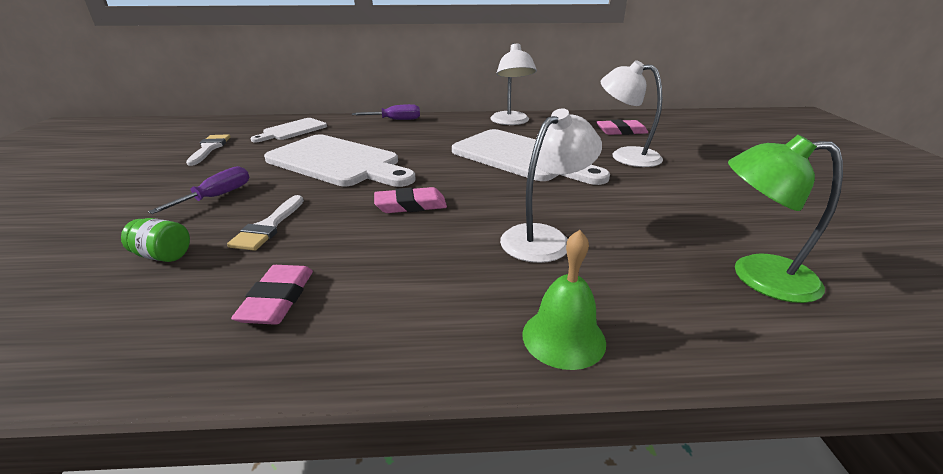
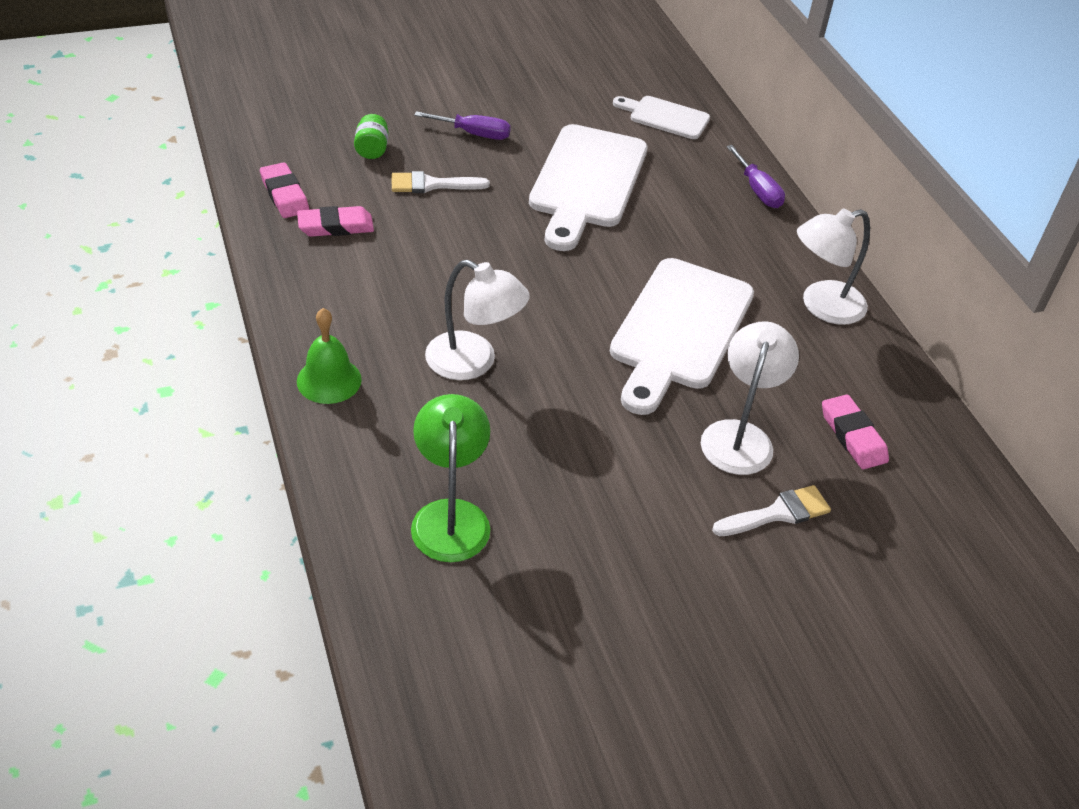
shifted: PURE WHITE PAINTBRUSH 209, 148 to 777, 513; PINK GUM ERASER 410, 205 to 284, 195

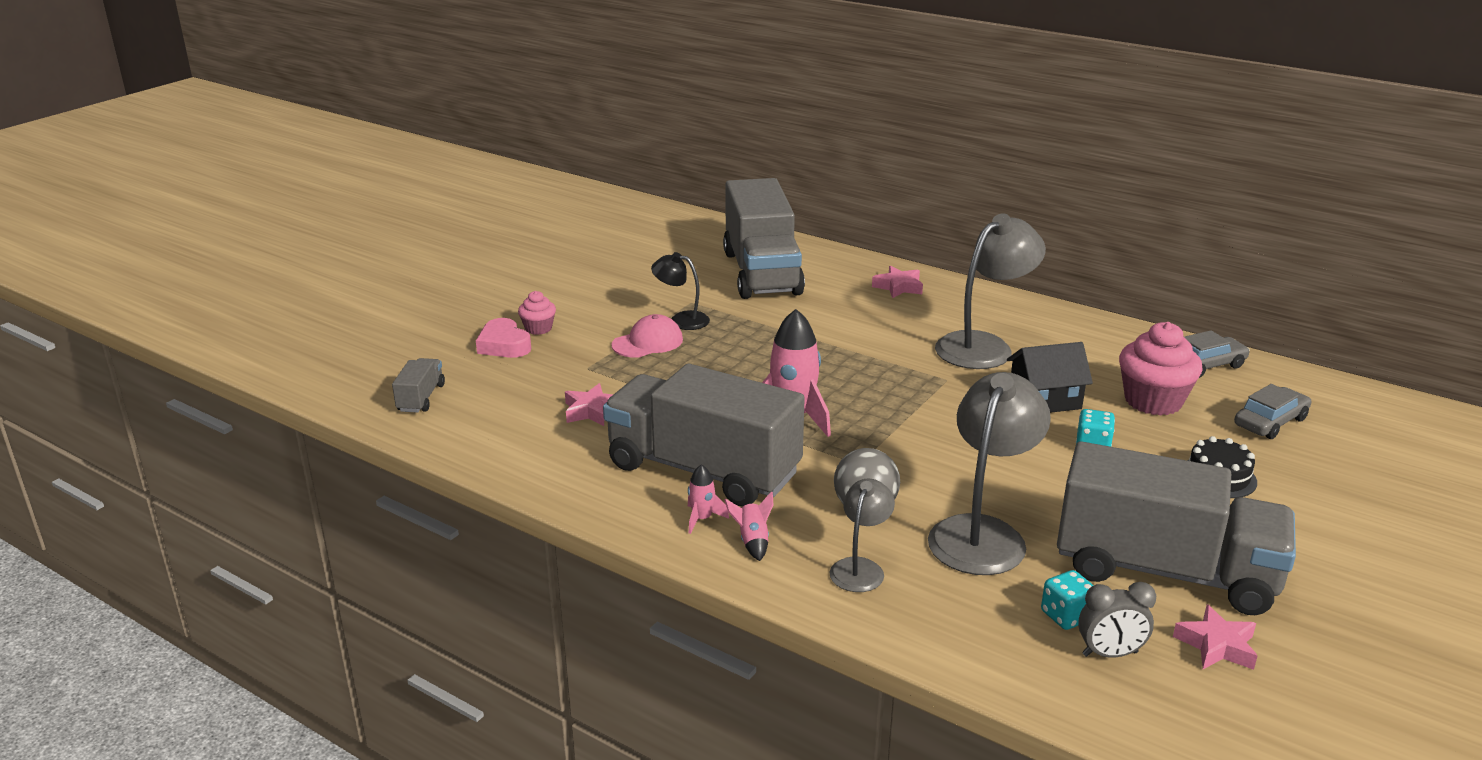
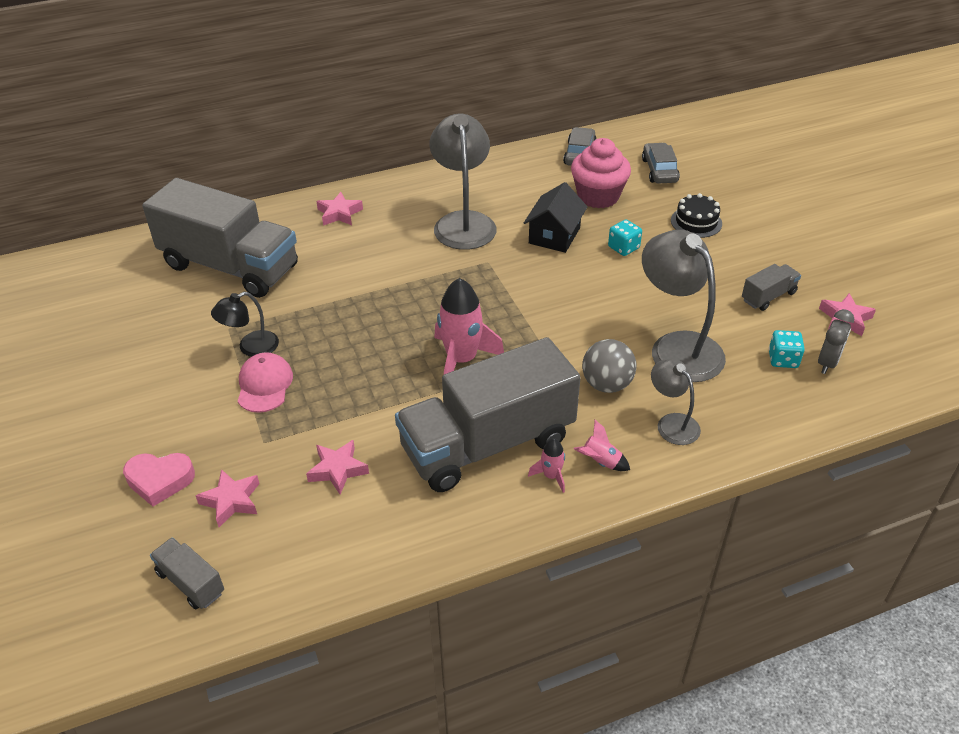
gone: PINK MUFFIN 538, 328
new: PINK STAR SHAPE 231, 501
scaled: ASH-GREY TOY TRUCK 1165, 571 = 768, 296 x0.41

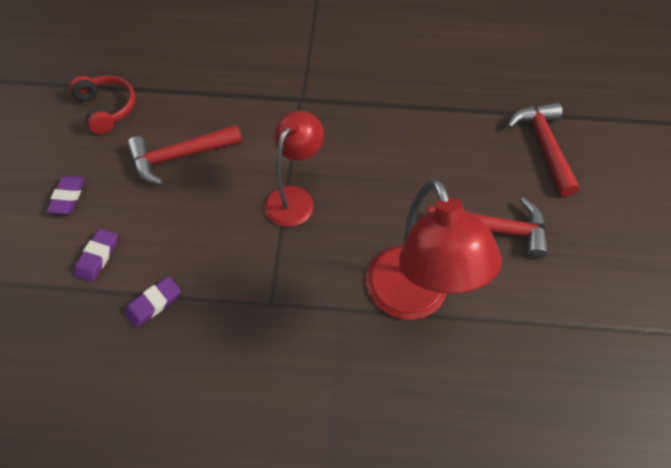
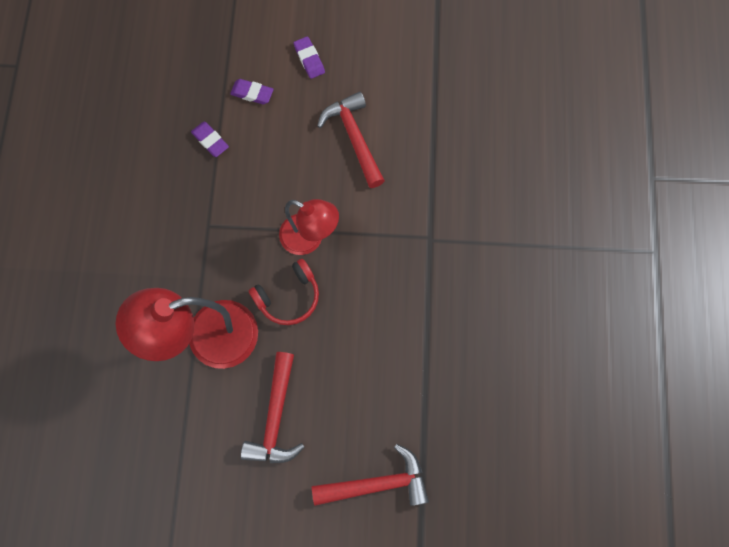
shifted: RED HEADPHONES 107, 108 to 288, 297
rotated: VIOLET GUM ERASER 68, 197 = 309, 59 60 degrees clockwise

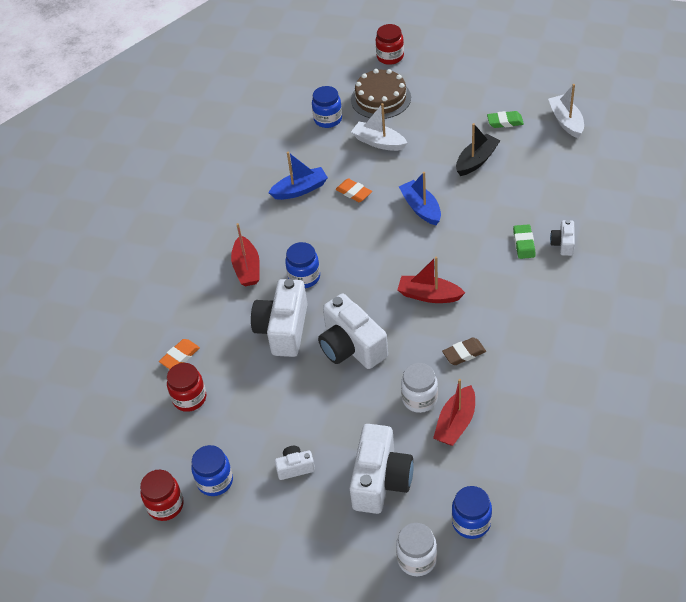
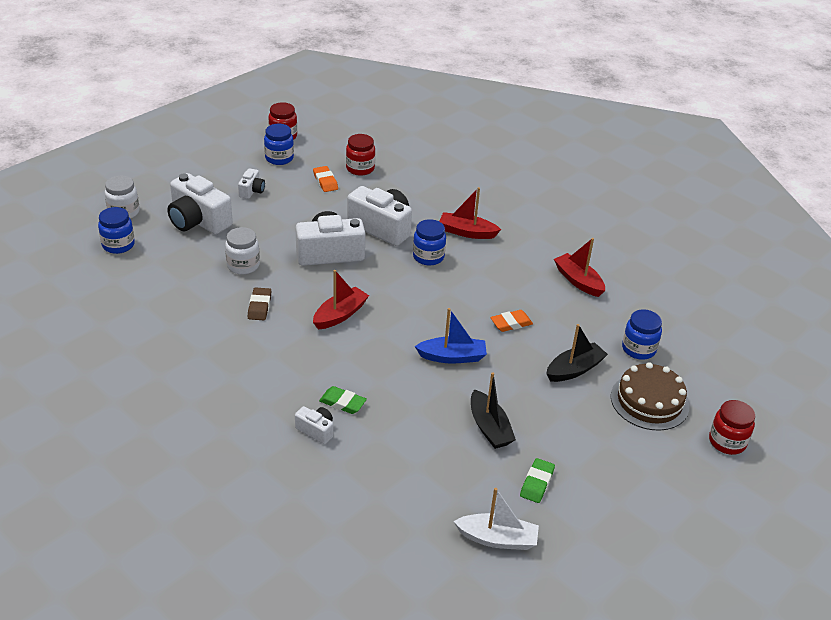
gone: COBALT TOY BOAT 300, 190
shifted: ORANGE GUM ERASER 180, 356 to 325, 181; RED TOY BOAT 456, 423 to 578, 281
repainted: PURE WHITE TOY BOAT 379, 142 to EBONY TOY BOAT 574, 369

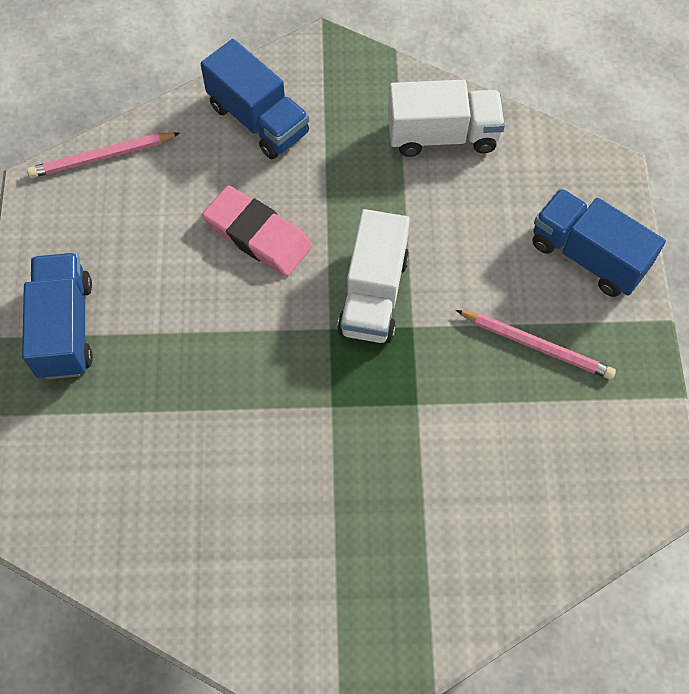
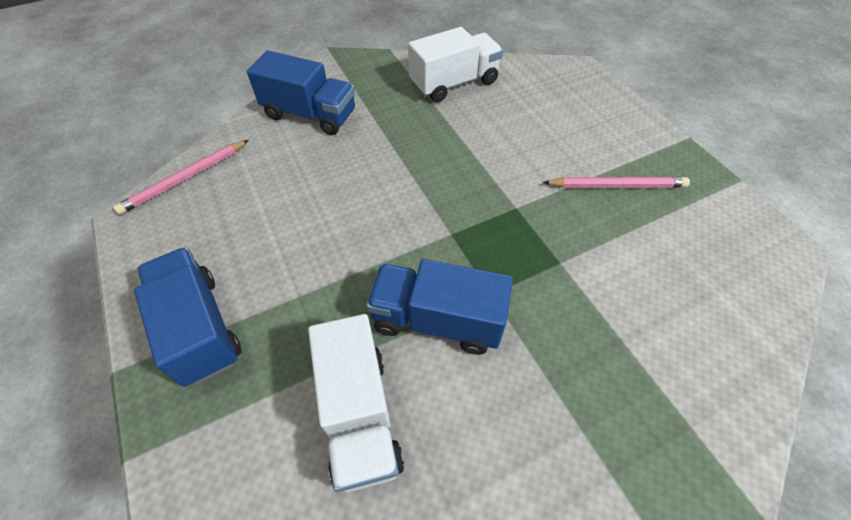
gone: PINK GUM ERASER 258, 235
shifted: PURE WHITE TOY TRUCK 373, 294 to 359, 414; COBALT TOY TRUCK 587, 256 to 437, 320

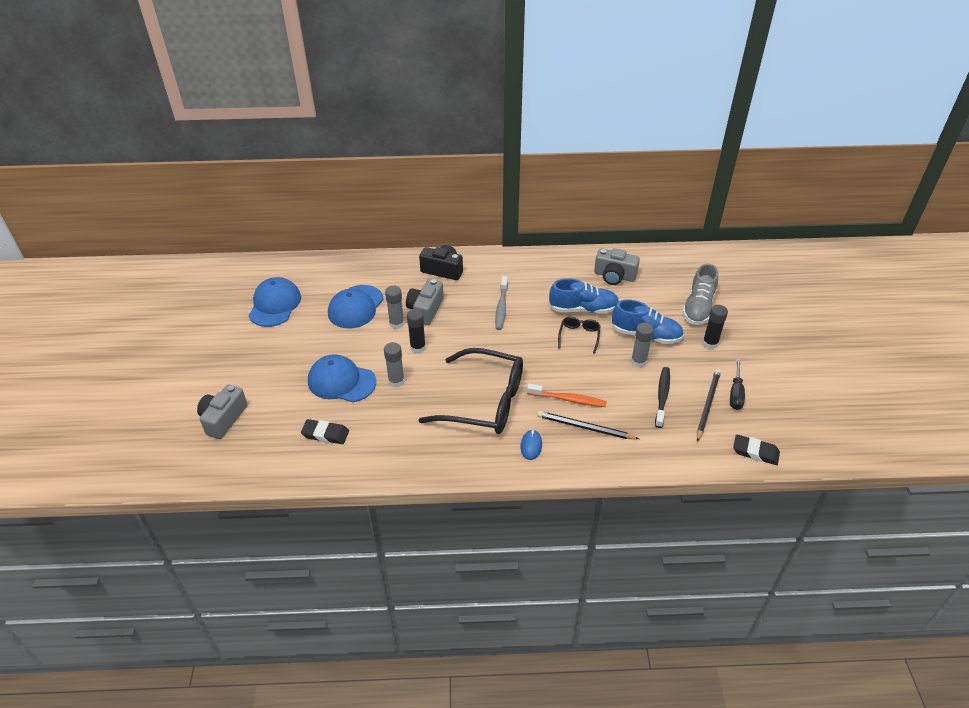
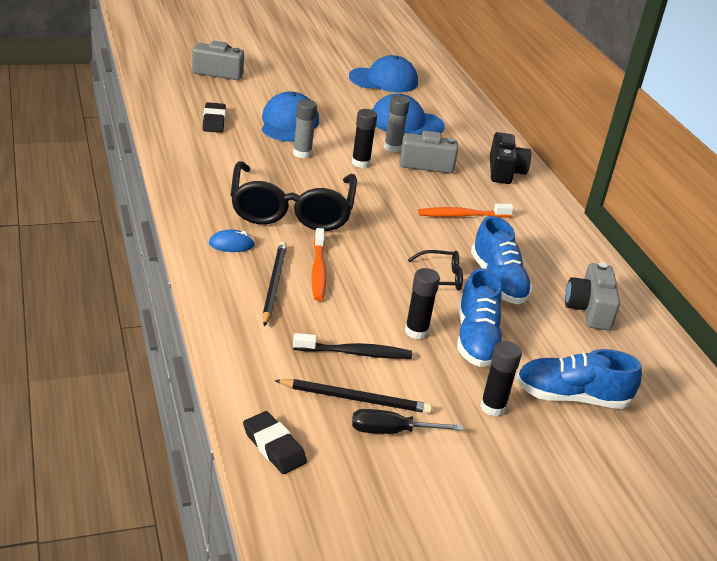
repainted: ASH-GREY TOOTHBRUSH 501, 307 to ORANGE TOOTHBRUSH 461, 215; ASH-GREY GLUE STICK 638, 361 to EBONY GLUE STICK 416, 331; ASH-GREY SNEAKER 698, 307 to COBALT SNEAKER 571, 397
rotated: EBONY GUM ERASER 755, 452 = 274, 446 45 degrees counterclockwise

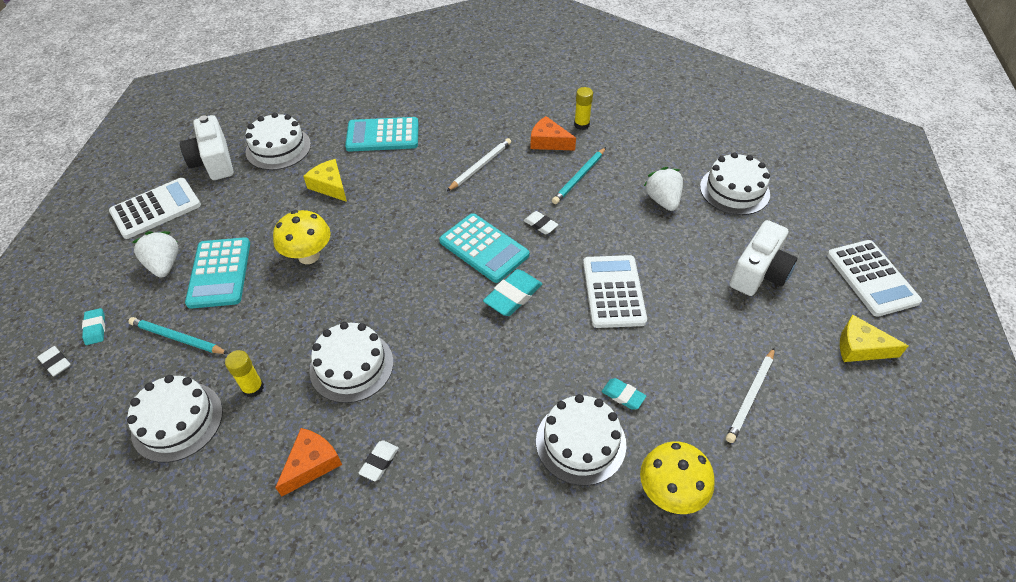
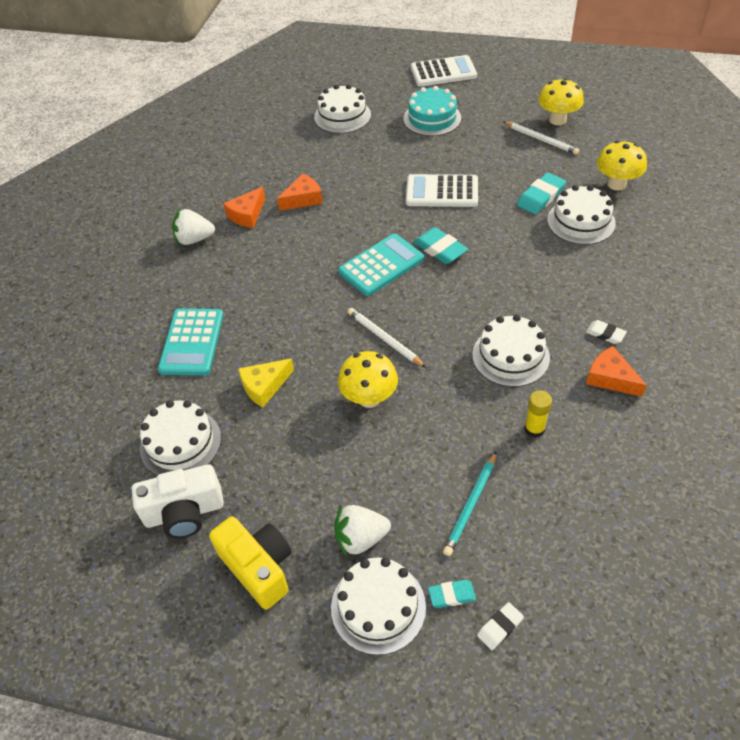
gone: AQUA CALCULATOR 219, 273; PURE WHITE GUM ERASER 540, 225; GOLDEN GLUE STICK 581, 125; GOLDEN PIECE OF CHEESE 860, 347
new: GOLDEN FUNGUS 557, 120
shifted: PURE WHITE LAYER CAKE 177, 421 to 378, 607; PURE WHITE WOODEN PENCIL 480, 166 to 385, 339; PURE WHITE TOY STRAWBERRY 662, 200 to 194, 239
swapped: PURE WHITE CALCULATOR 156, 208 to GOLDEN PHOTO CAMERA 258, 567; AQUA WOODEN PENCIL 579, 177 to ORANGE PIECE OF CHEESE 303, 199; PURE WHITE PHOTO CAMERA 759, 273 to AQUA LAYER CAKE 432, 118
scaled: AQUA GUM ERASER 623, 395 = 541, 197 x1.67

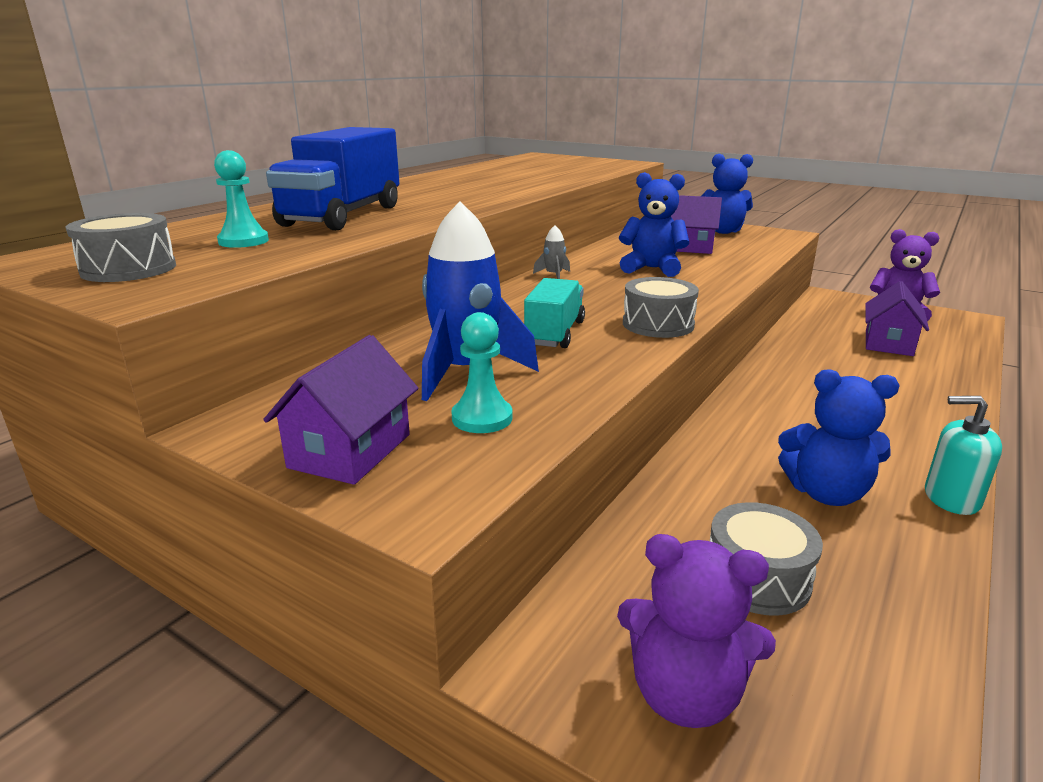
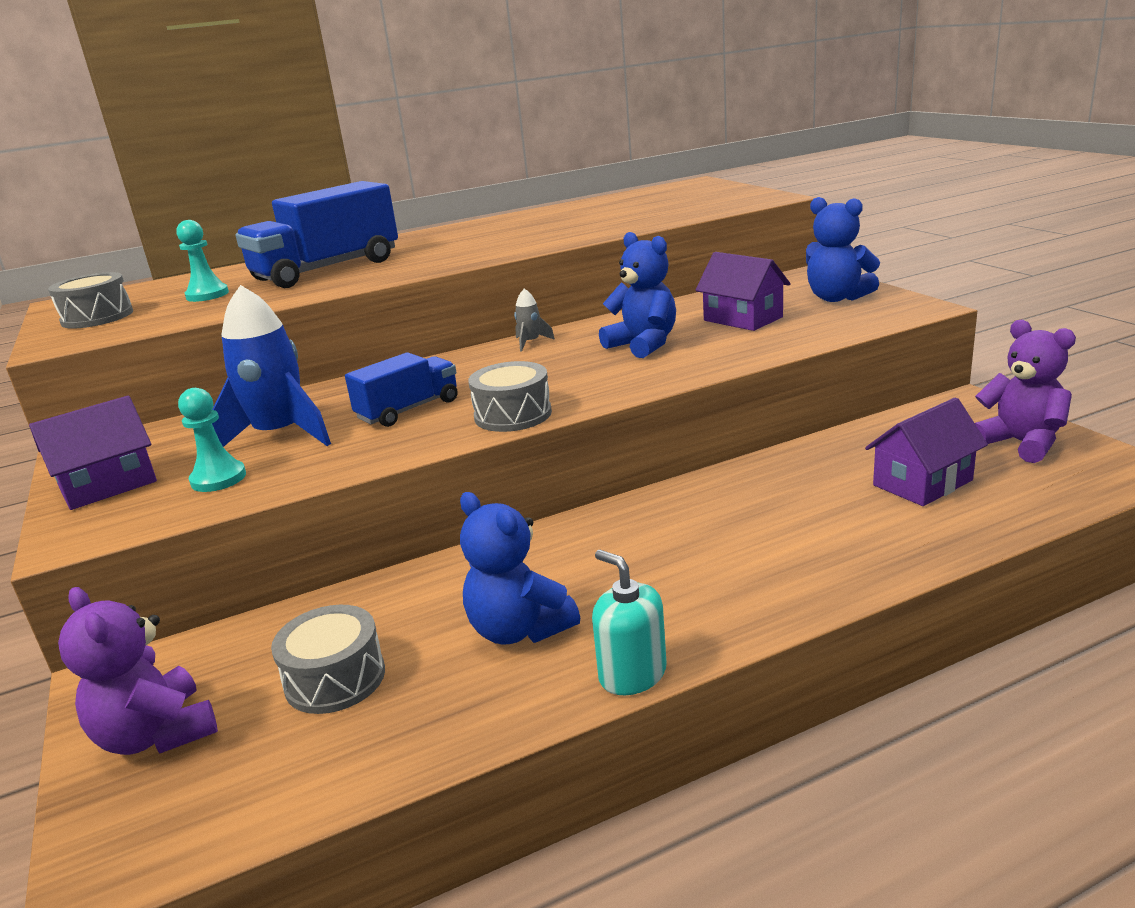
repainted: AQUA TOY TRUCK 555, 333 to COBALT TOY TRUCK 408, 410

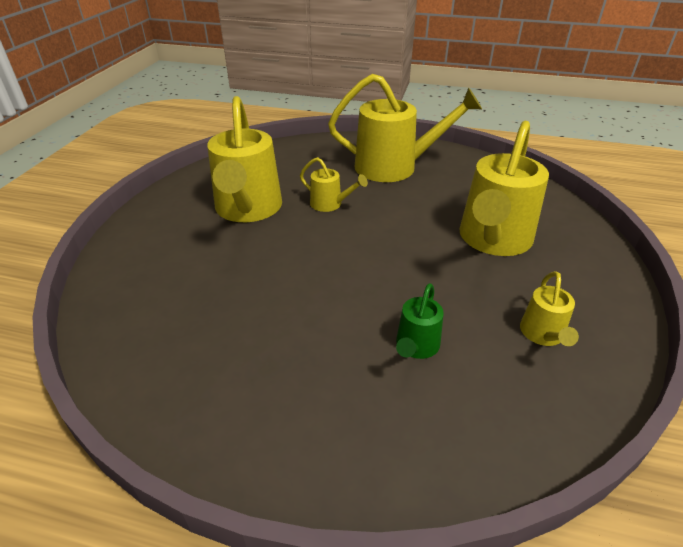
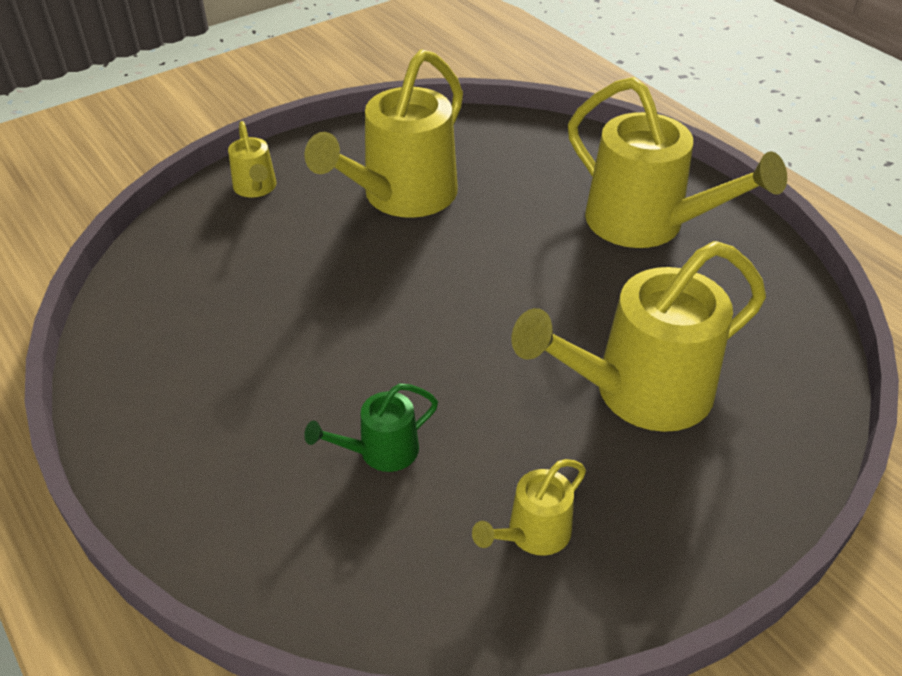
shifted: GOLDEN SPRINKLING CAN 330, 204 to 256, 188

